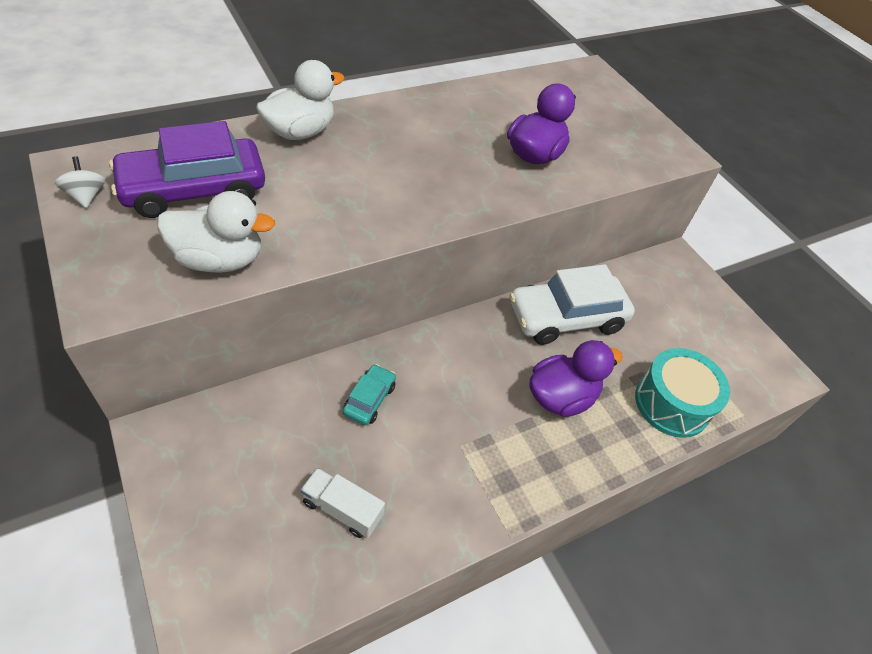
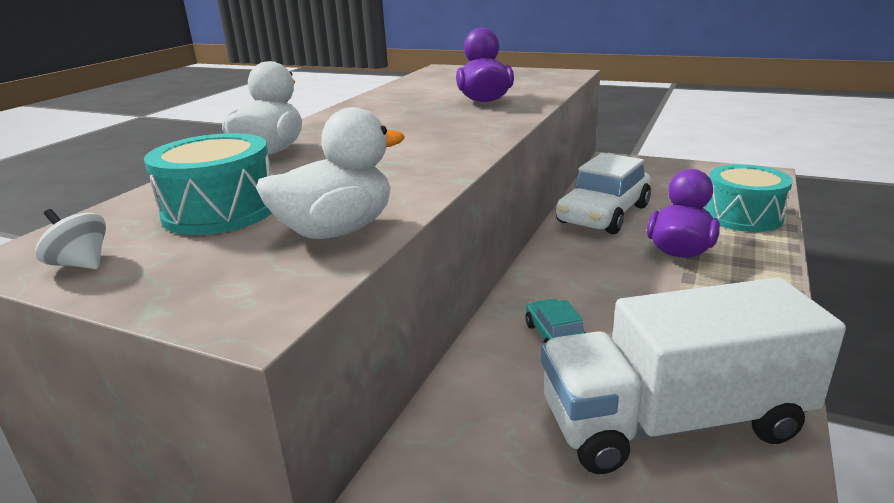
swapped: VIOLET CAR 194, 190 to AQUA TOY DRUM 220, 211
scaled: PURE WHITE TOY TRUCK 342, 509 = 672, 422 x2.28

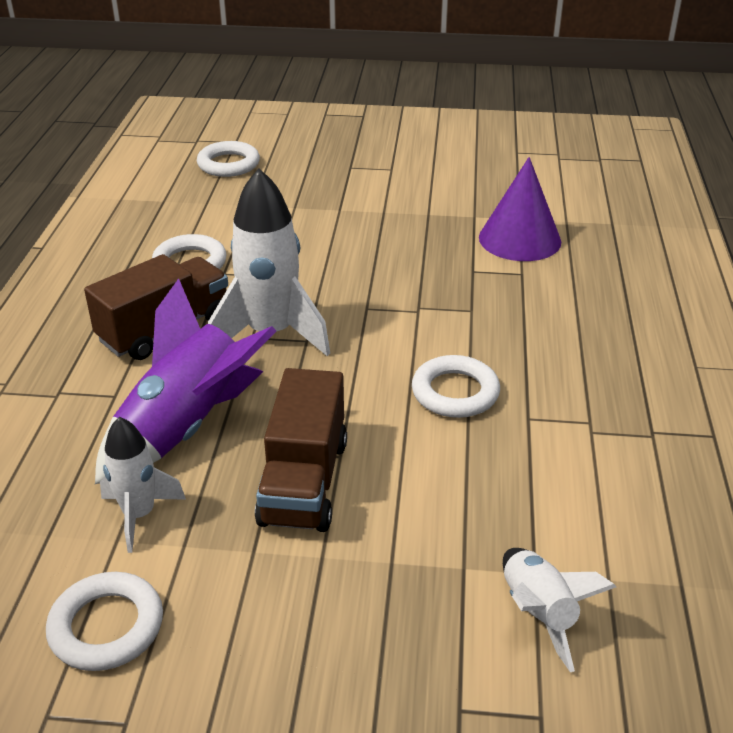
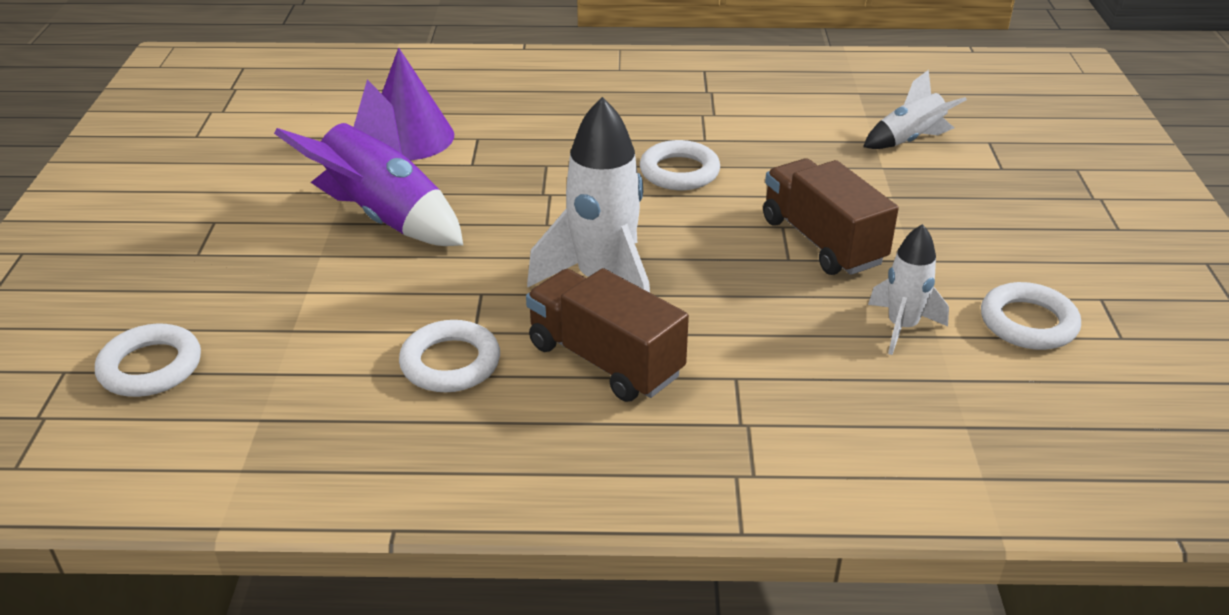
shifted: VIOLET TOY ROCKET 187, 428 to 383, 217
rotated: DARK BROWN TOY TRUCK 304, 481 = 822, 241 120 degrees counterclockwise

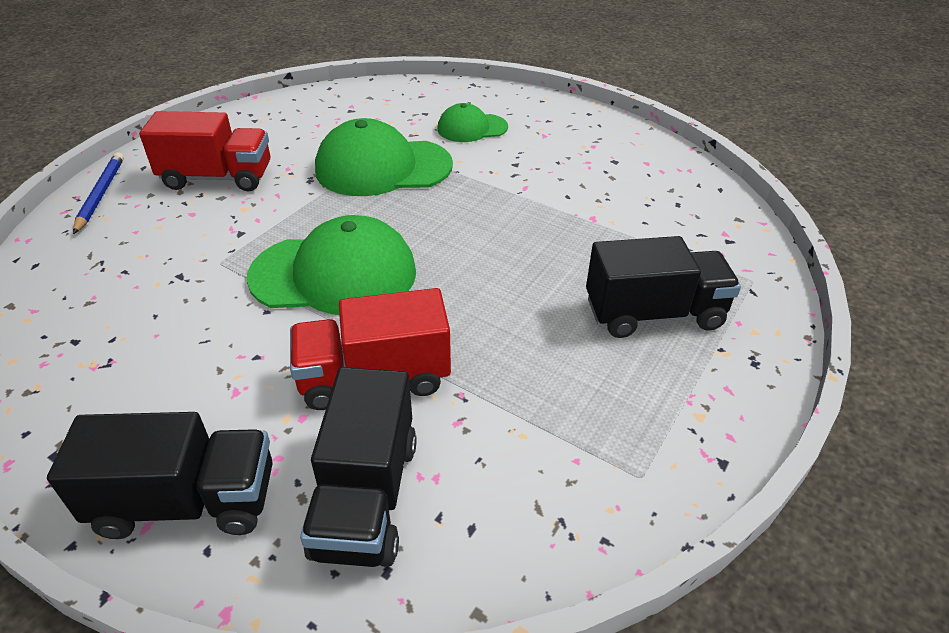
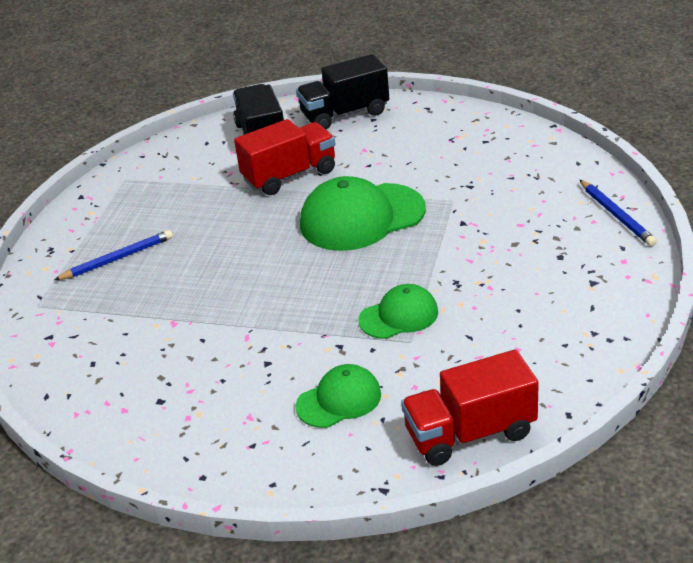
shifted: RED TOY TRUCK 217, 178 to 470, 433
swapped: EBONY TOY TRUCK 653, 314 to COBALT WOODEN PENCIL 117, 258
scaled: LEAF-GREEN PEAKED CAP 383, 167 = 399, 316 x0.57

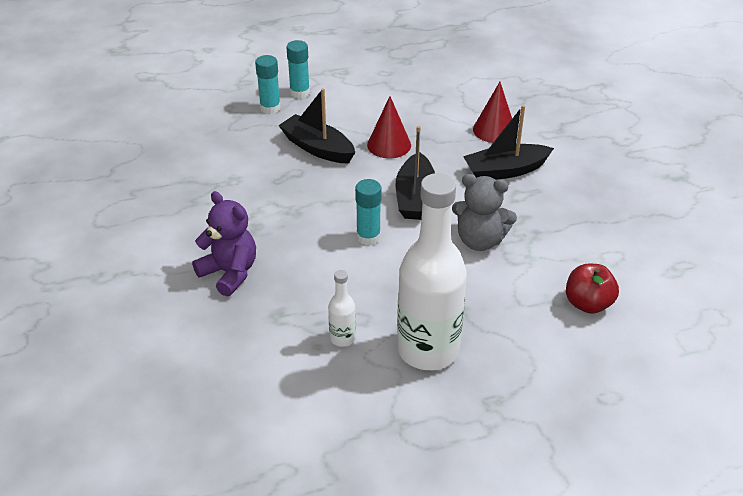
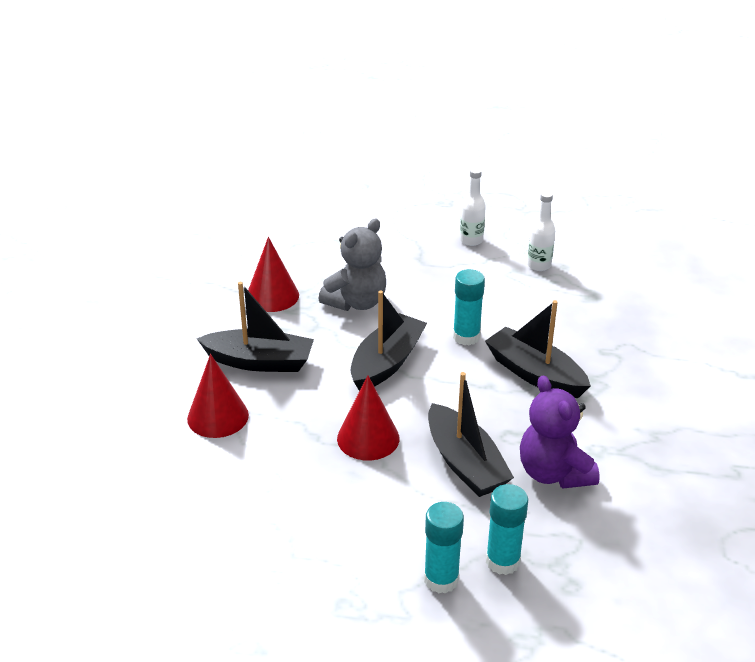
gone: RED TOY APPLE 588, 304
new: RED CONE 272, 296; EBONY TOY BOAT 535, 374
shifted: VIOLET STUFFED BEAR 229, 273 to 553, 473
rotated: ASH-GREY STUFFED BEAR 480, 240 = 356, 302 90 degrees clockwise
scaled: PURE WHITE BOTTLE 428, 350 = 471, 240 x0.43

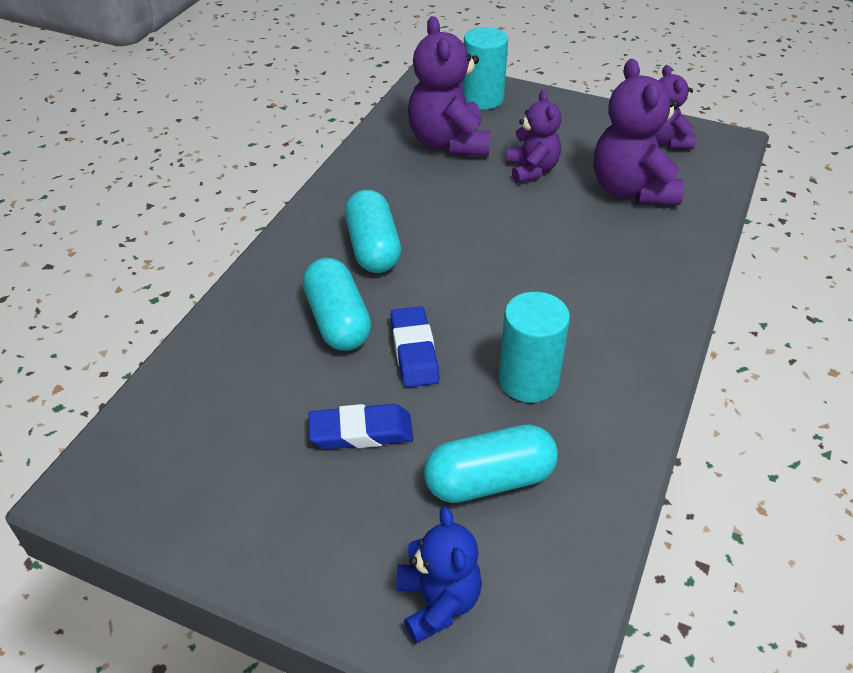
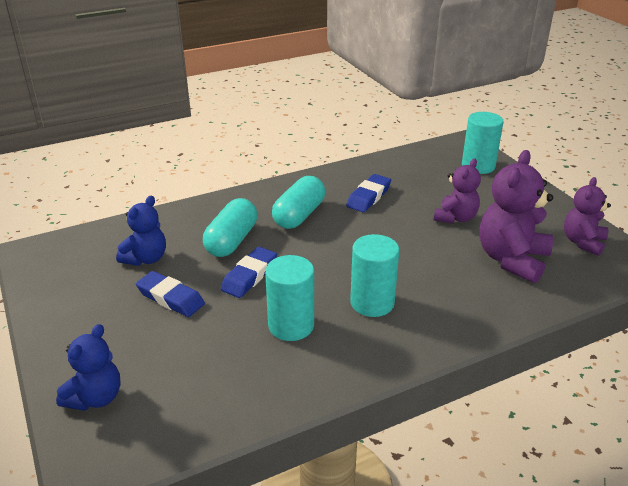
gone: VIOLET STUFFED BEAR 448, 143; AQUA CAPSULE 489, 480
new: COBALT STUFFED BEAR 146, 258; COBALT GUM ERASER 368, 197; AQUA SOLID CYLINDER 372, 303

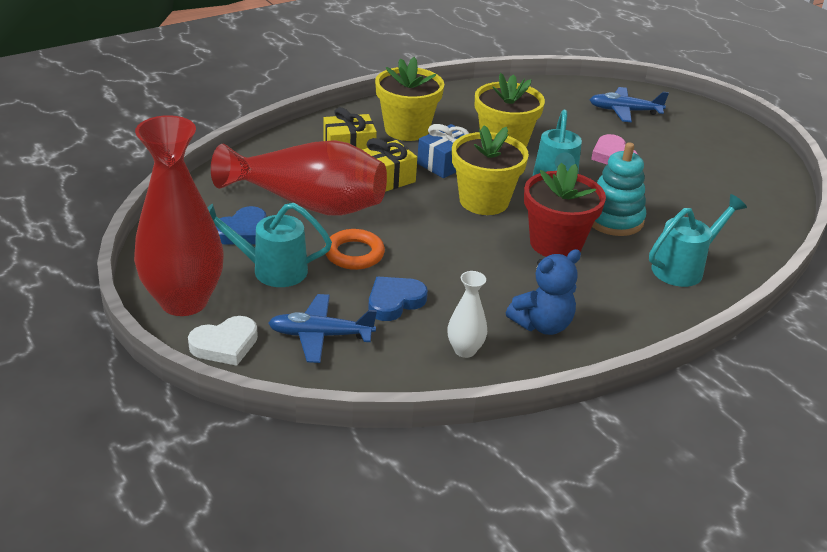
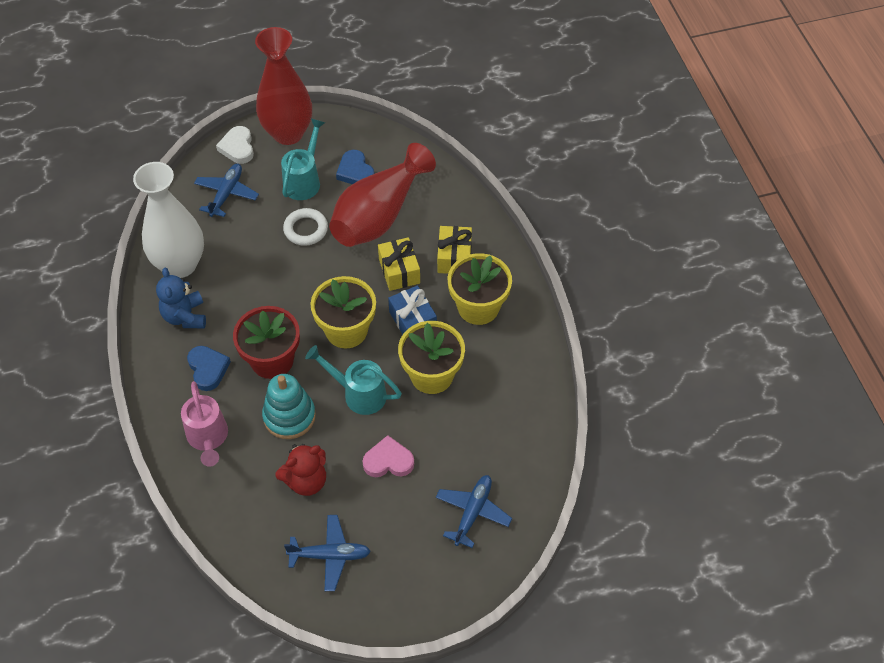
new: RED STUFFED BEAR 306, 481; COBALT TOY PLANE 330, 555
shifted: COBALT HEART SHAPE 394, 301 to 208, 369
repainted: ORANGE RING 354, 254 to PURE WHITE RING 306, 229; AQUA SPRINKLING CAN 683, 268 to PINK SPRINKLING CAN 208, 438
scaled: PURE WHITE TALL VASE 465, 350 = 180, 264 x2.22

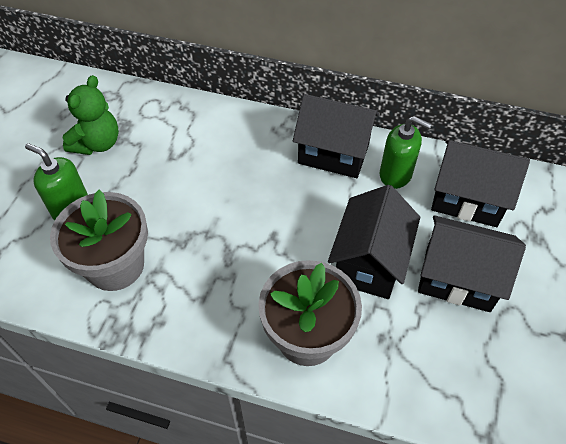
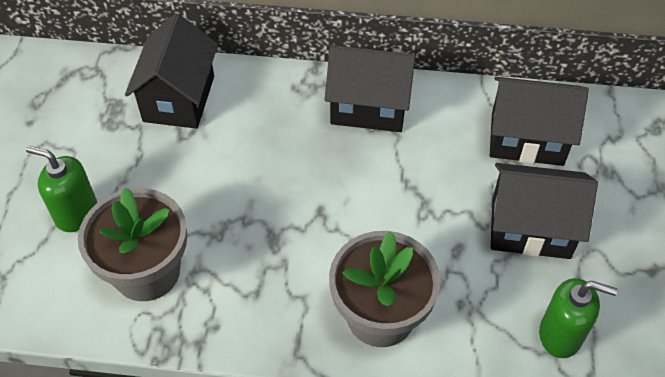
gone: LEAF-GREEN STUFFED BEAR 97, 143
shifted: EBONY HOUSE 369, 262 to 179, 98; LEAF-GREEN SOAP DISPENSER 396, 175 to 560, 335

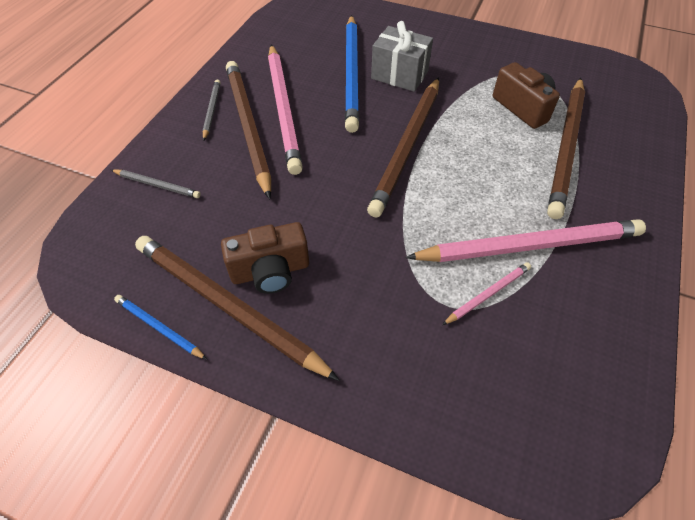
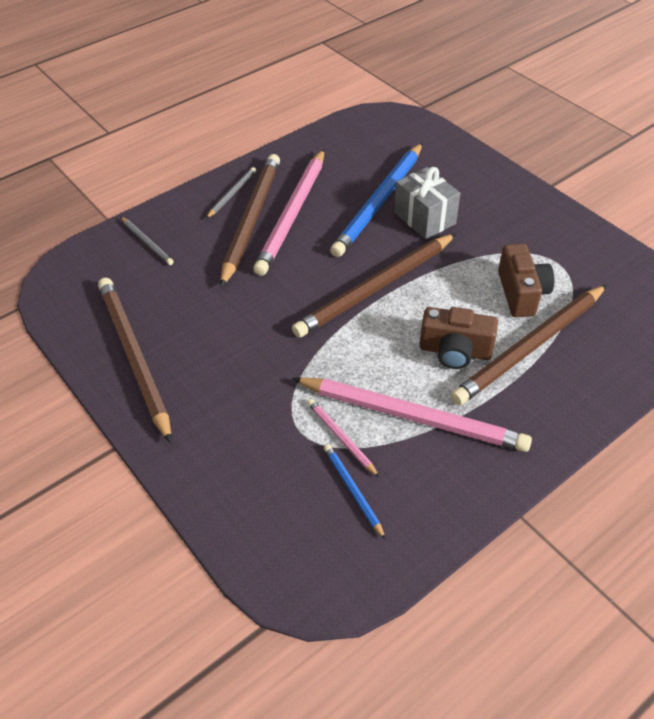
shifted: COBALT WOODEN PENCIL 159, 328 to 352, 490; DARK BROWN PHOTO CAMERA 270, 271 to 455, 351
rotated: PINK WOODEN PENCIL 488, 294 = 341, 438 120 degrees counterclockwise

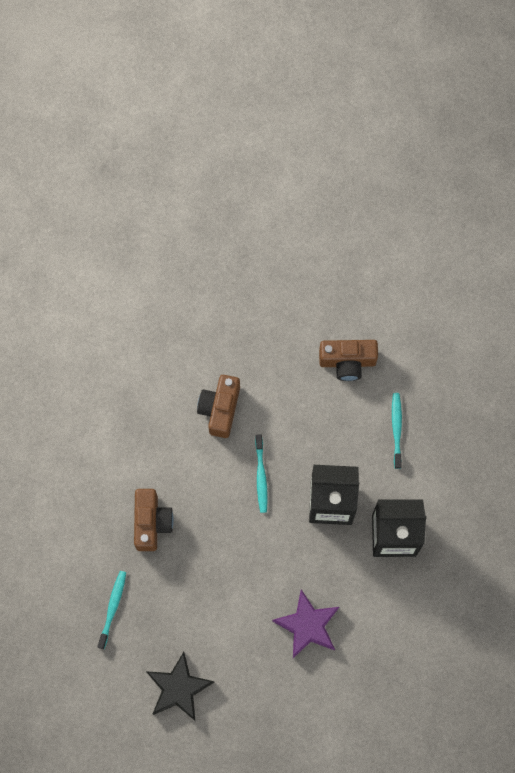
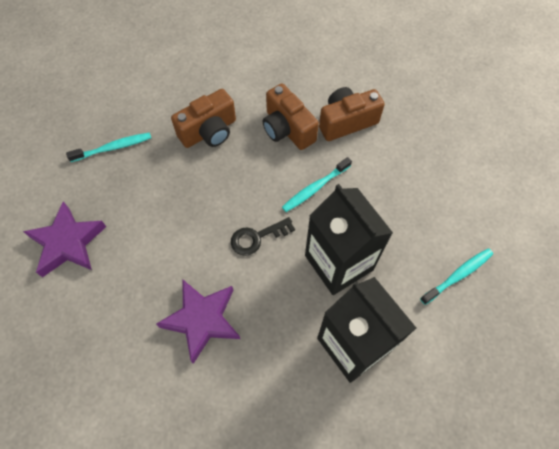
new: EBONY DOOR KEY 257, 237
shifted: DARK BROWN PHOTO CAMERA 347, 362 to 287, 129
repainted: EBONY STAR SHAPE 178, 688 to VIOLET STAR SHAPE 68, 243

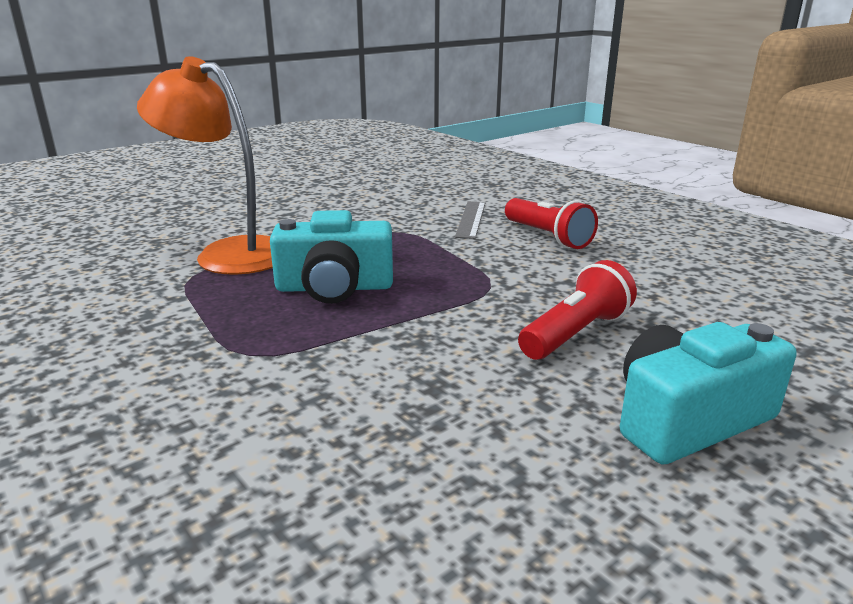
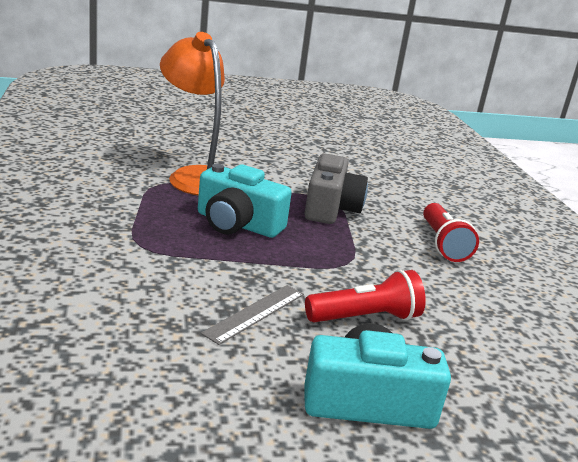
new: ASH-GREY PHOTO CAMERA 330, 208
shifted: ASH-GREY MEASURING STICK 471, 219 to 255, 313

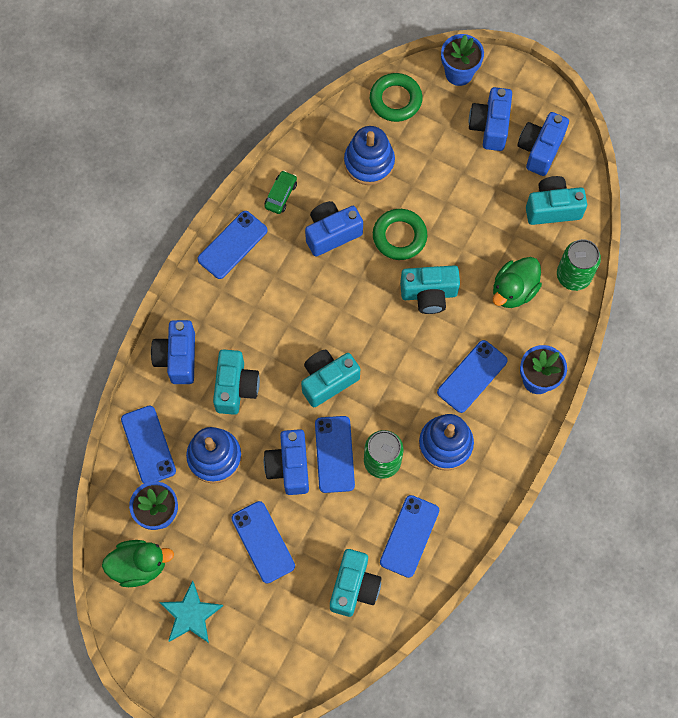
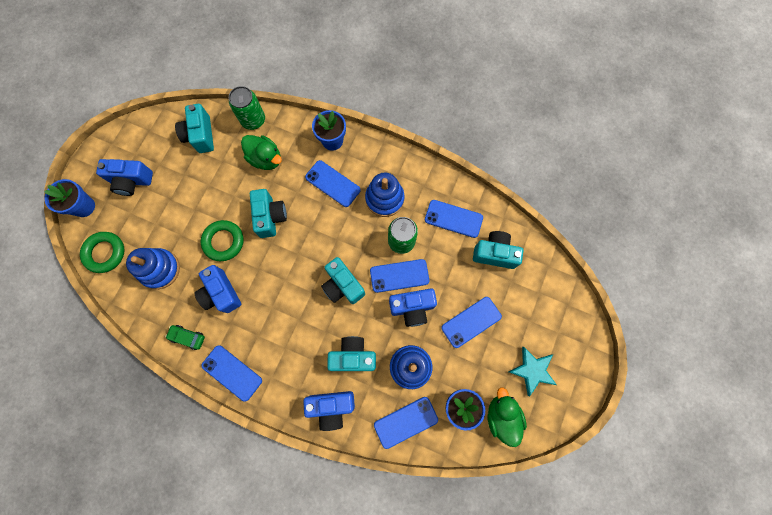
gone: COBALT PHOTO CAMERA 540, 149

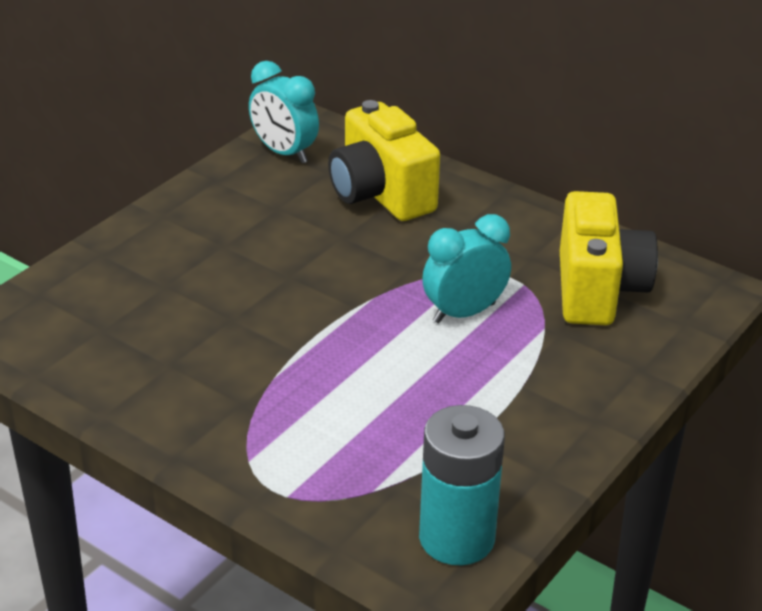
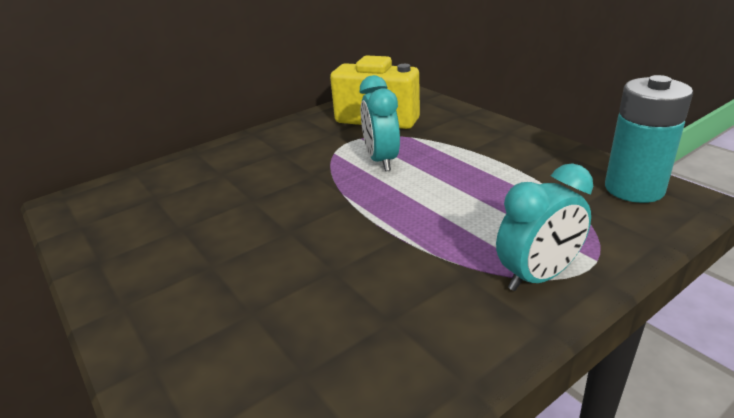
gone: GOLDEN PHOTO CAMERA 380, 195
shifted: AQUA BEDSIDE CLOCK 284, 153 to 538, 277

